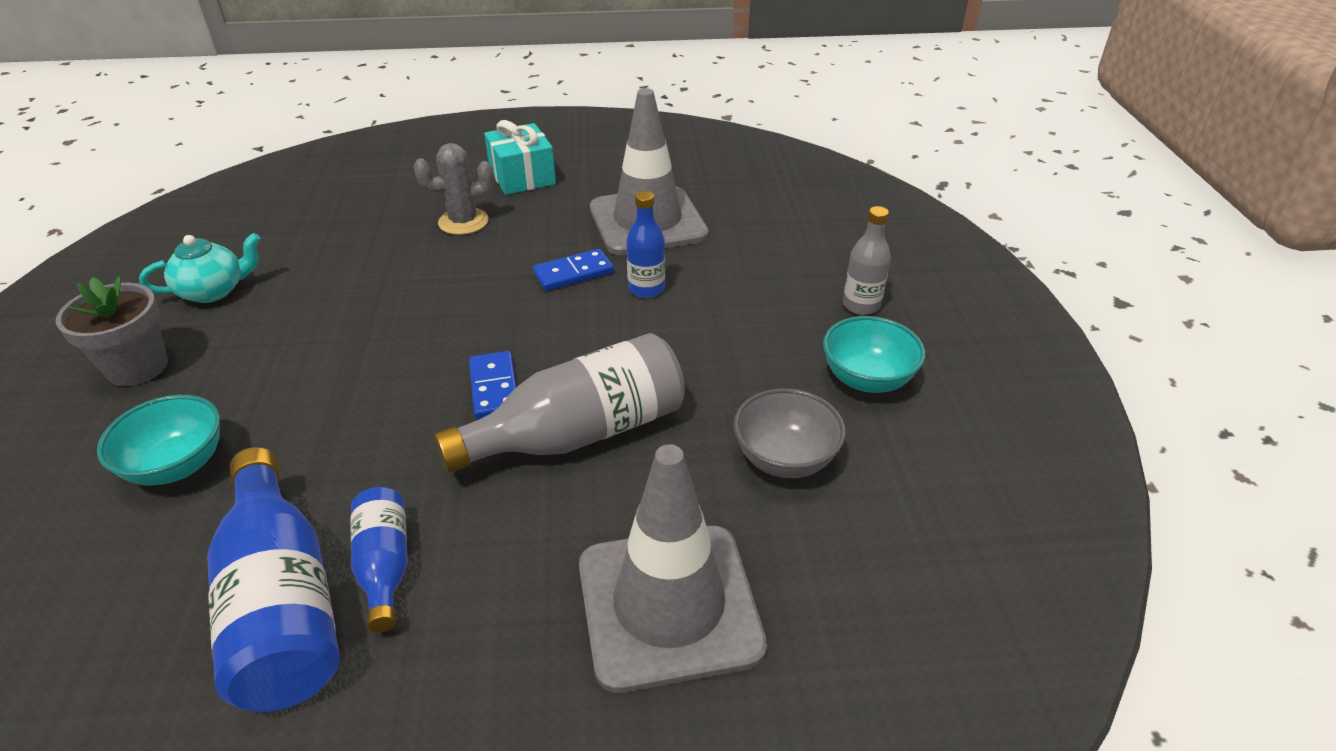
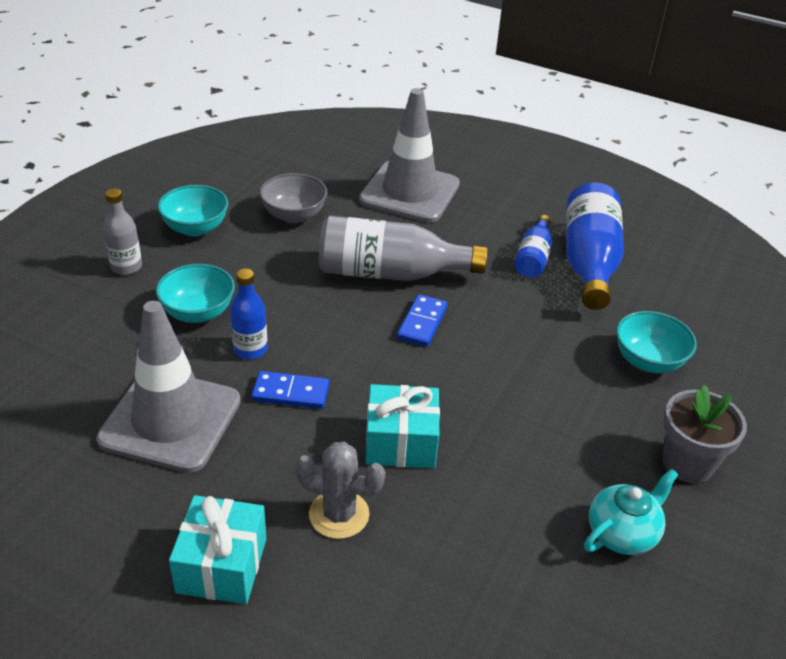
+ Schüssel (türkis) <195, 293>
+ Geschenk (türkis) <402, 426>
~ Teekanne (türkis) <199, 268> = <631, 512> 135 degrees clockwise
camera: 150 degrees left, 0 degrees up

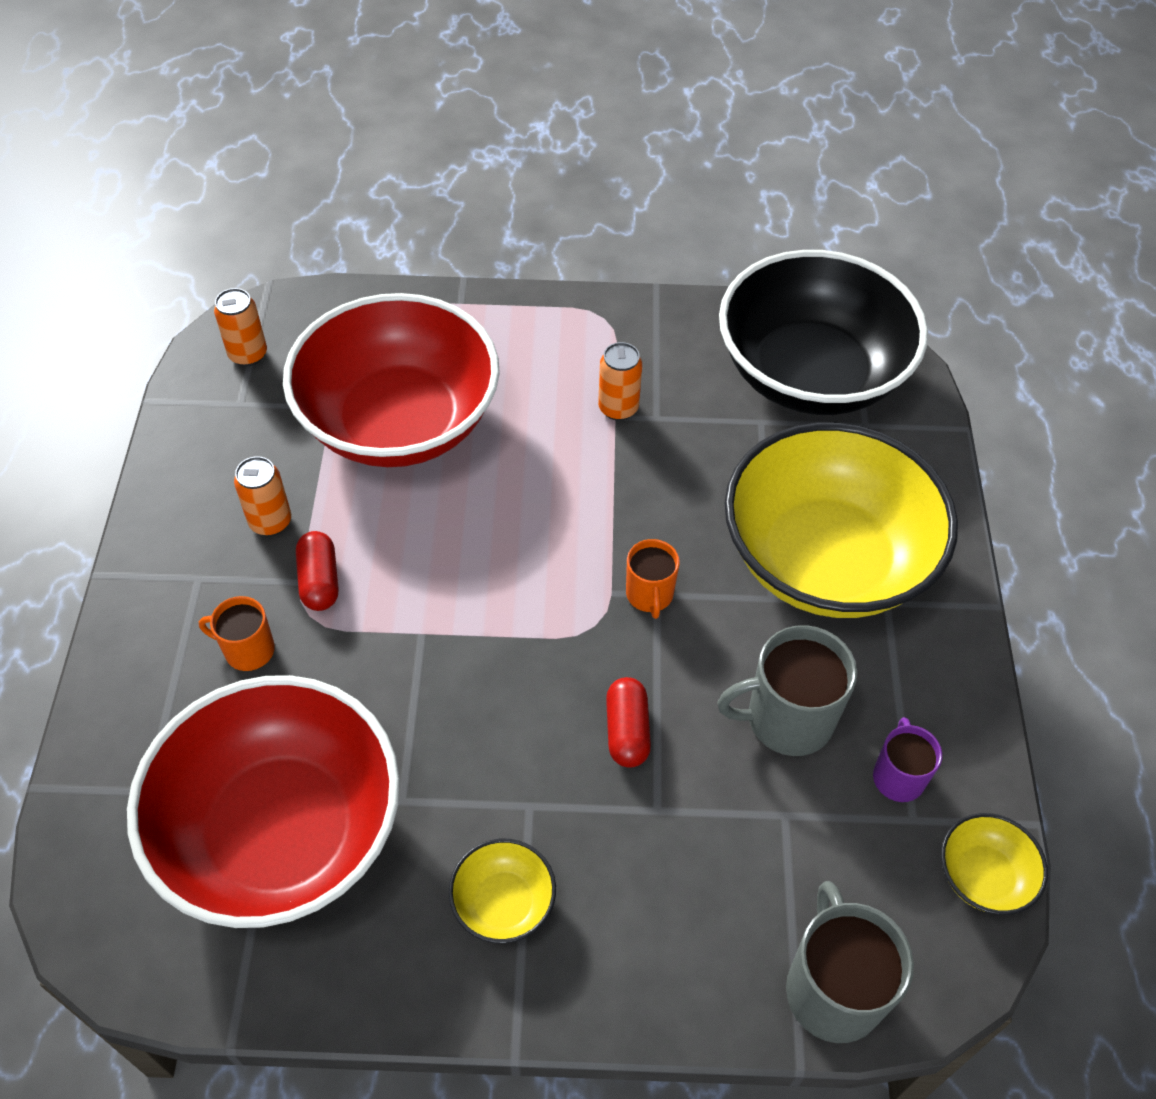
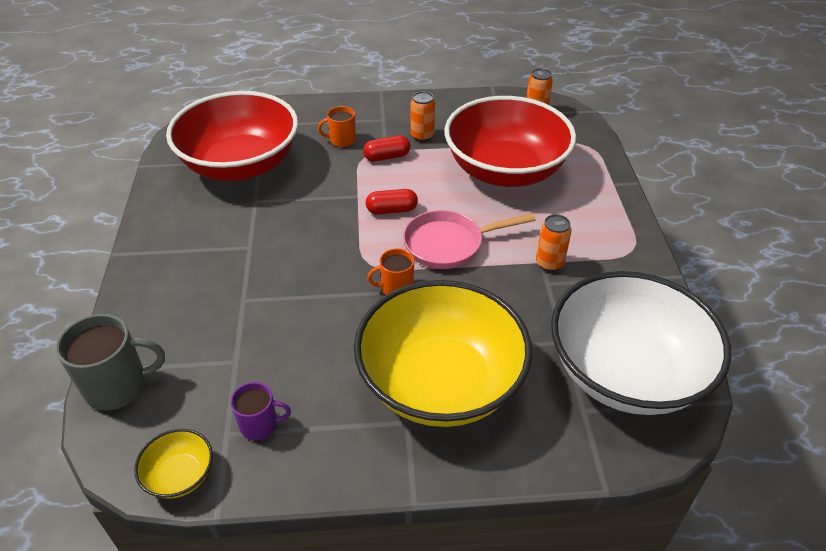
- Schüssel (gelb) <502, 891>
- Tasse (grau) <787, 690>
+ Pfanne (rosa) <469, 239>
~ Kapsel (rot) <628, 722> to <392, 201>
~ Schüssel (schwarz) <823, 332> to Schüssel (weiß) <641, 343>
~ Tasse (orange) <237, 633> = <337, 126> 105 degrees counterclockwise
camera: 85 degrees right, 10 degrees down

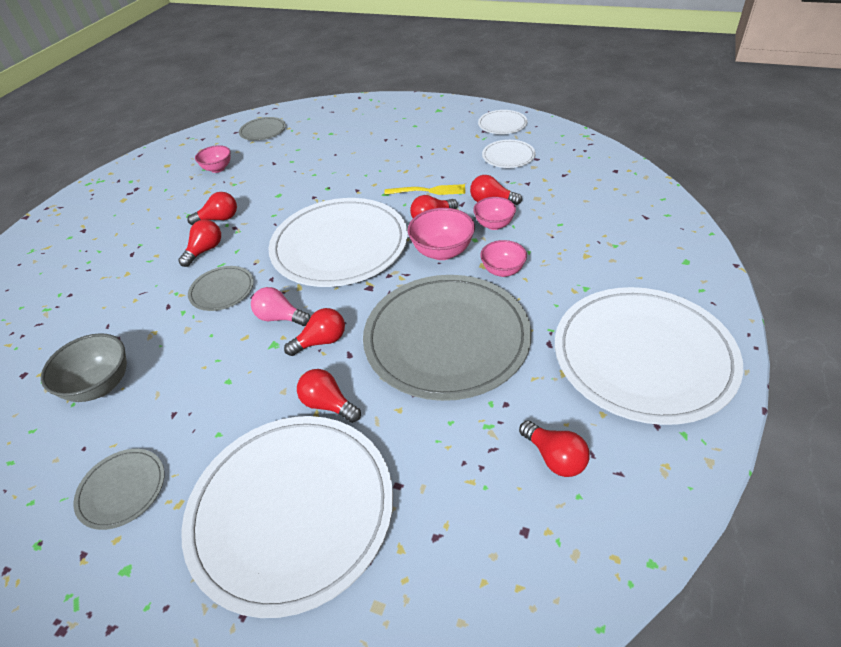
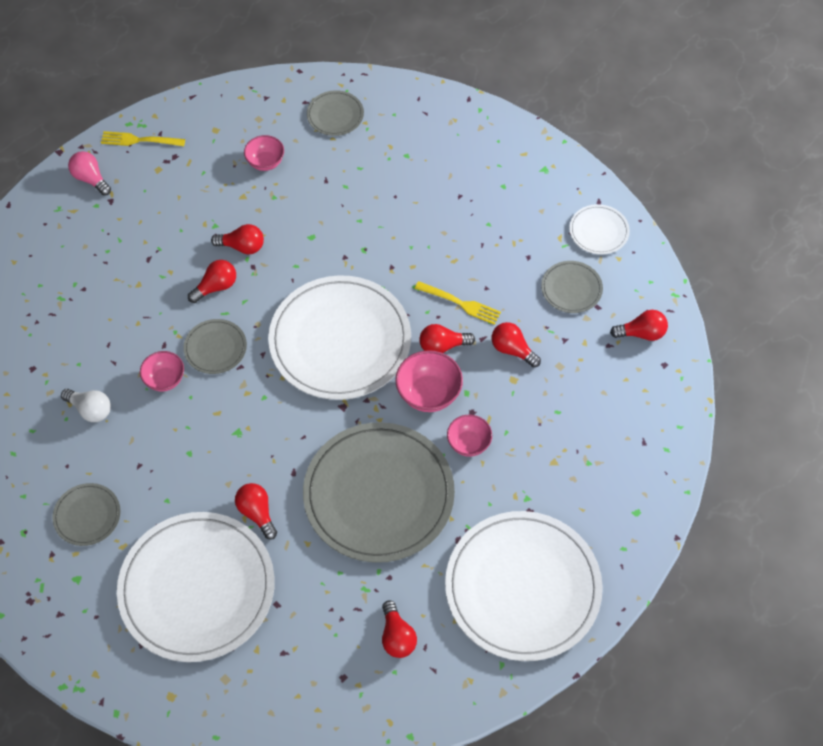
+ Gabel (gelb) <143, 138>
~ Glühbirne (rosa) <281, 306> to <89, 173>
~ Glühbirne (rot) <314, 332> to <639, 325>
~ Schüssel (rosa) <494, 213> to <162, 371>
~ Schüssel (grau) <84, 367> to Glühbirne (weiß) <86, 405>
~ Teller (weiß) <508, 154> to Teller (grau) <572, 287>
camera: 20 degrees right, 15 degrees up

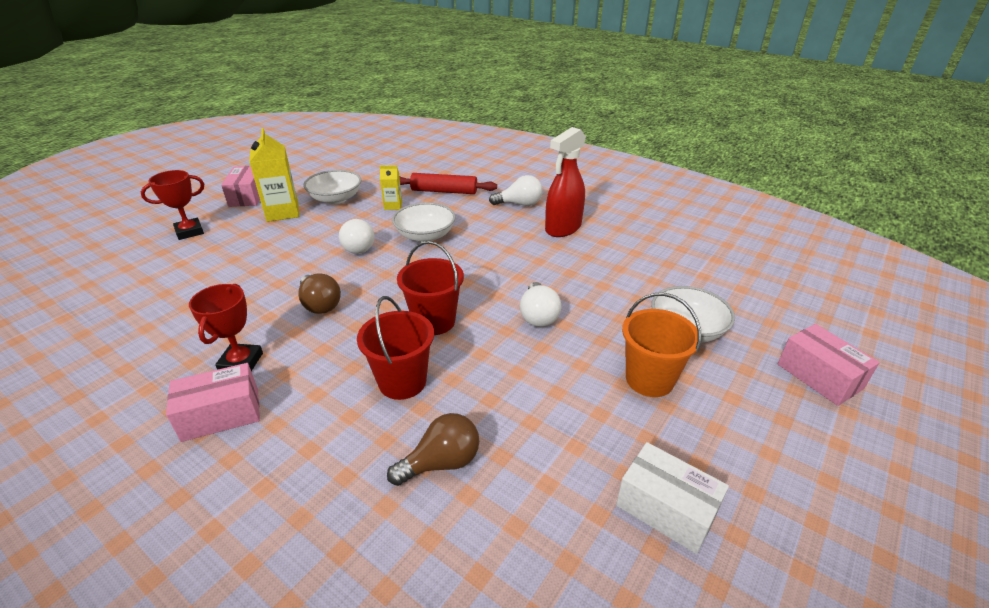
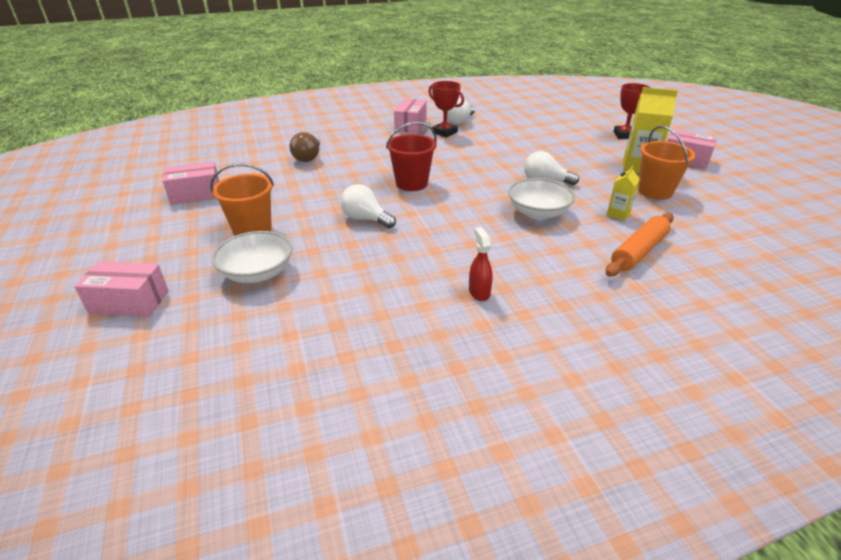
- Glühbirne (braun) <320, 294>
- Eimer (rot) <395, 348>
~ Glühbirne (weiß) <516, 190> to <461, 111>
~ Schüssel (weiß) <332, 187> to Eimer (orange) <667, 163>
~ Nudelholz (rot) <448, 183> to Nudelholz (orange) <640, 244>
~ Schachtel (weiß) <672, 498> to Schachtel (rosa) <191, 182>
~ Sprühflasche (rot) <565, 182> = <481, 264> x0.52
camera: 125 degrees right, 0 degrees up

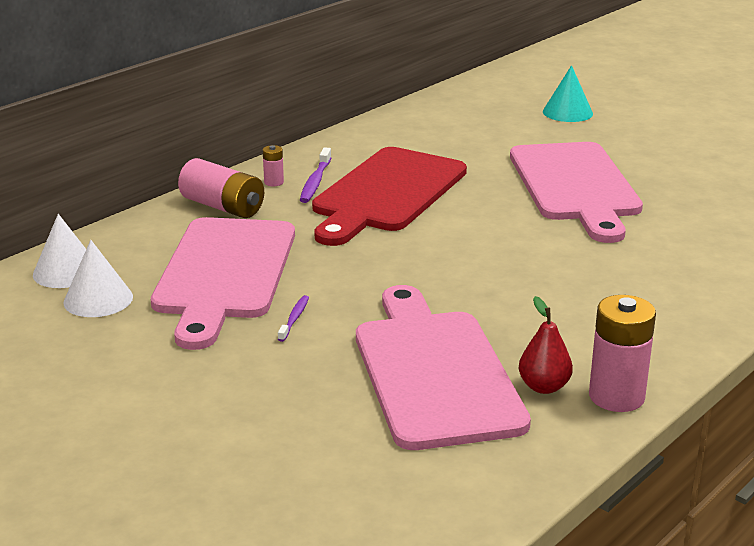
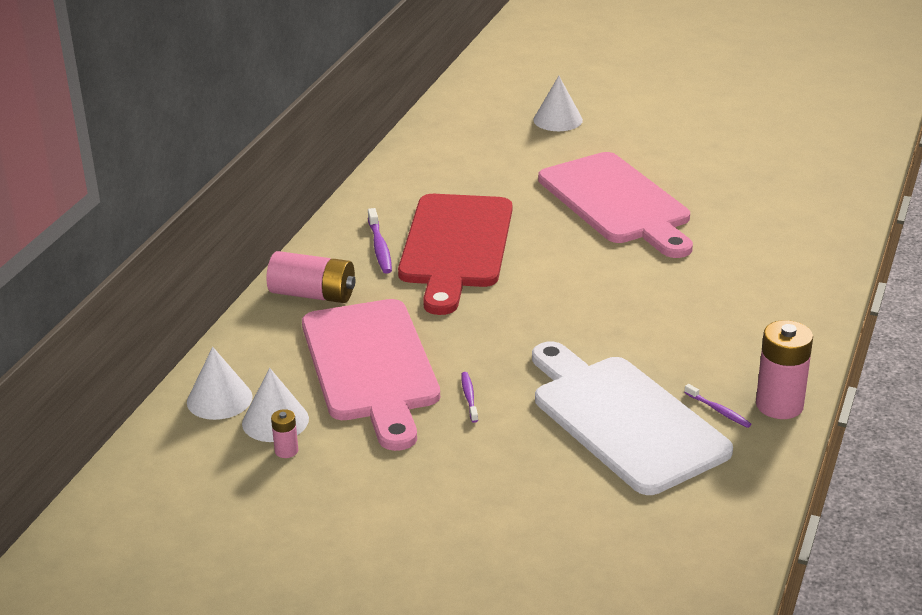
~ Batterie (rosa) <273, 165> to <284, 433>
~ Birne (rot) <546, 345> to Zahnbürste (lila) <717, 406>
~ Schneidebrett (rosa) <443, 367> to Schneidebrett (weiß) <632, 418>
~ Kegel (türkis) <568, 93> to Kegel (weiß) <558, 103>
camera: 20 degrees left, 5 degrees up

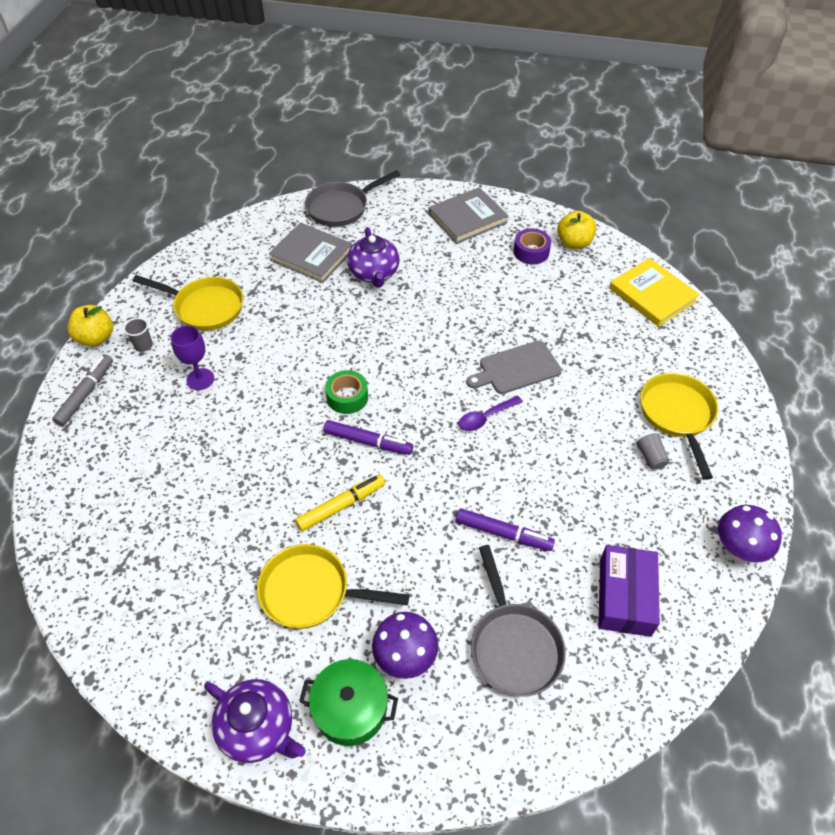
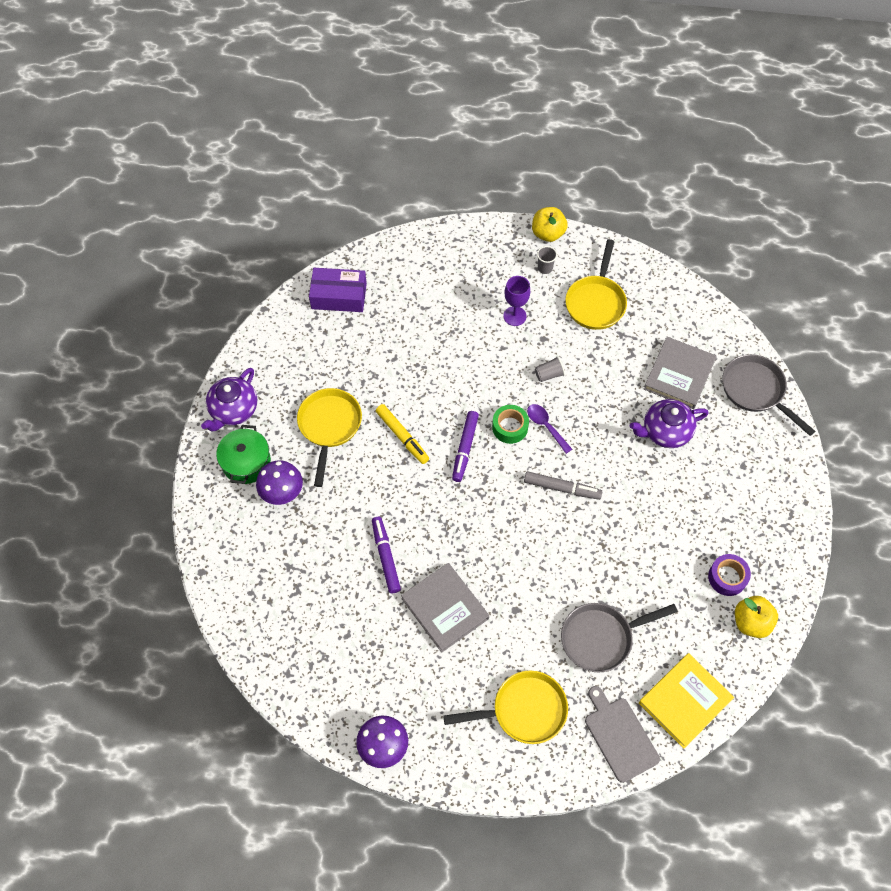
~ Filzstift (grau) <82, 390> to <563, 485>
~ Buch (grau) <469, 215> to <445, 608>
~ Löffel (lila) <490, 413> to <549, 429>
~ Schneidebrett (grau) <514, 367> to <622, 734>
~ Pfanne (grau) <518, 621> to <619, 637>
~ Schachtel (lila) <629, 591> to <338, 290>
~ Becher (grau) <652, 450> to <550, 369>
~ Filzstift (lila) <505, 529> = <386, 555> 150 degrees clockwise
camera: 85 degrees right, 10 degrees up

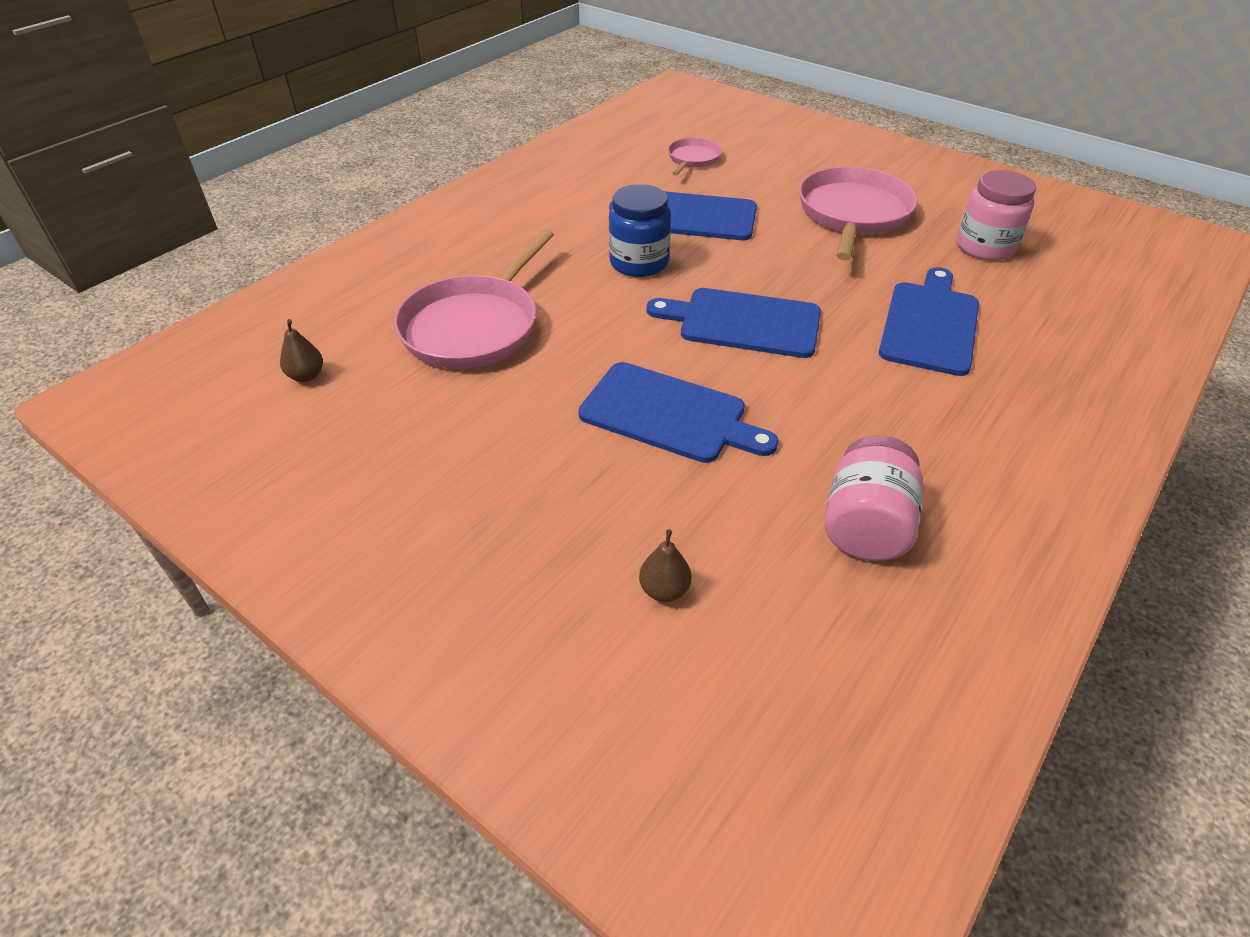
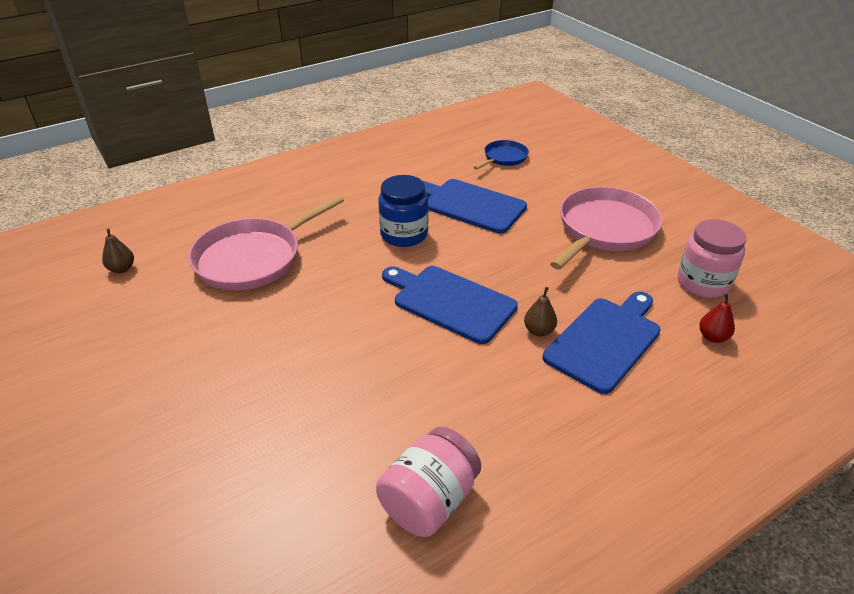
- Schneidebrett (blau) <678, 412>
+ Birne (rot) <717, 318>
~ Birne (braun) <665, 565> to <540, 311>
~ Pfanne (rosa) <695, 156> to Pfanne (blau) <501, 155>
camera: 20 degrees right, 5 degrees down

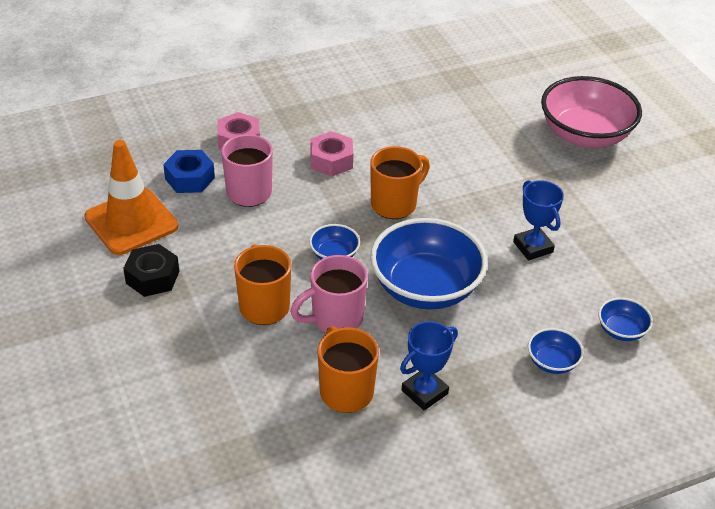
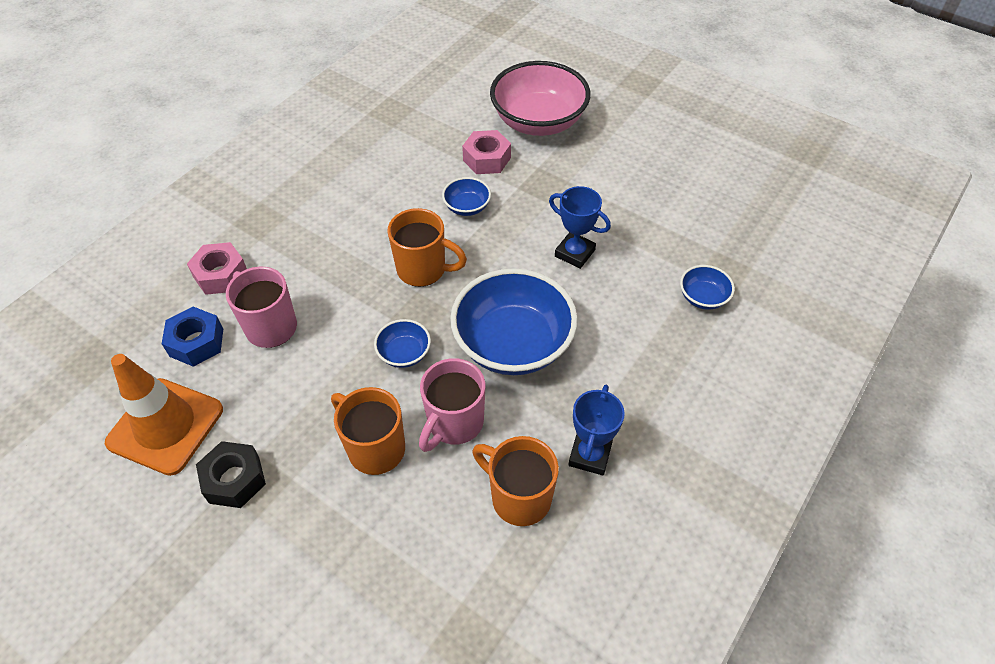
~ Sechskantmutter (rosa) <332, 154> to <486, 152>
~ Schüssel (blau) <556, 351> to <466, 196>
~ Tasse (orange) <400, 182> = <427, 247> 90 degrees clockwise
camera: 30 degrees left, 10 degrees up

